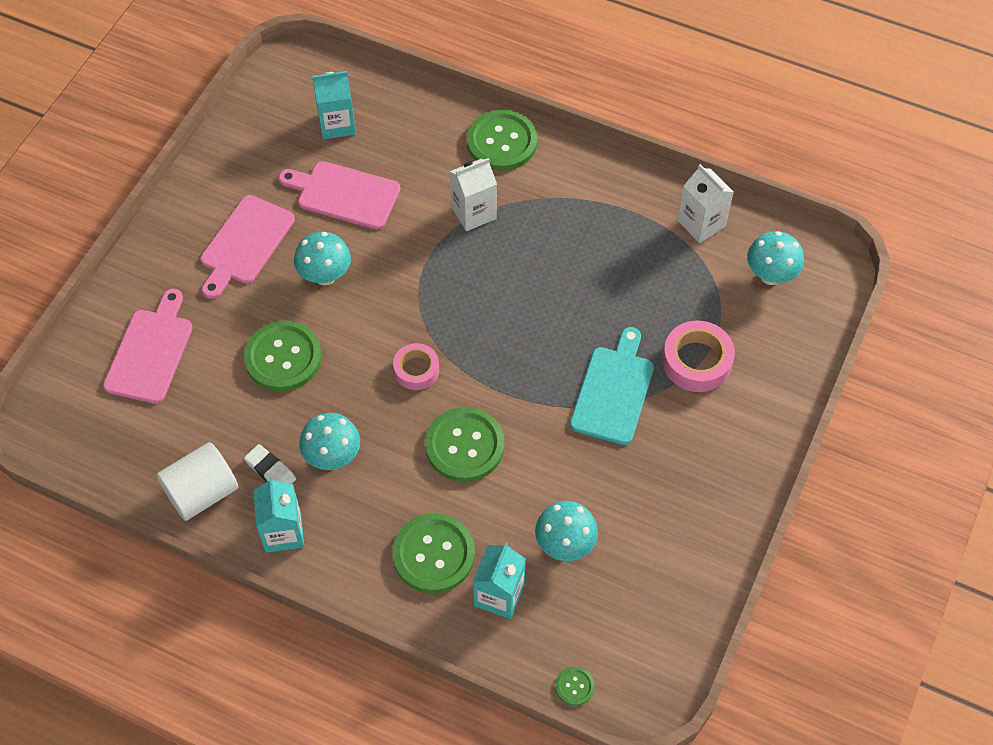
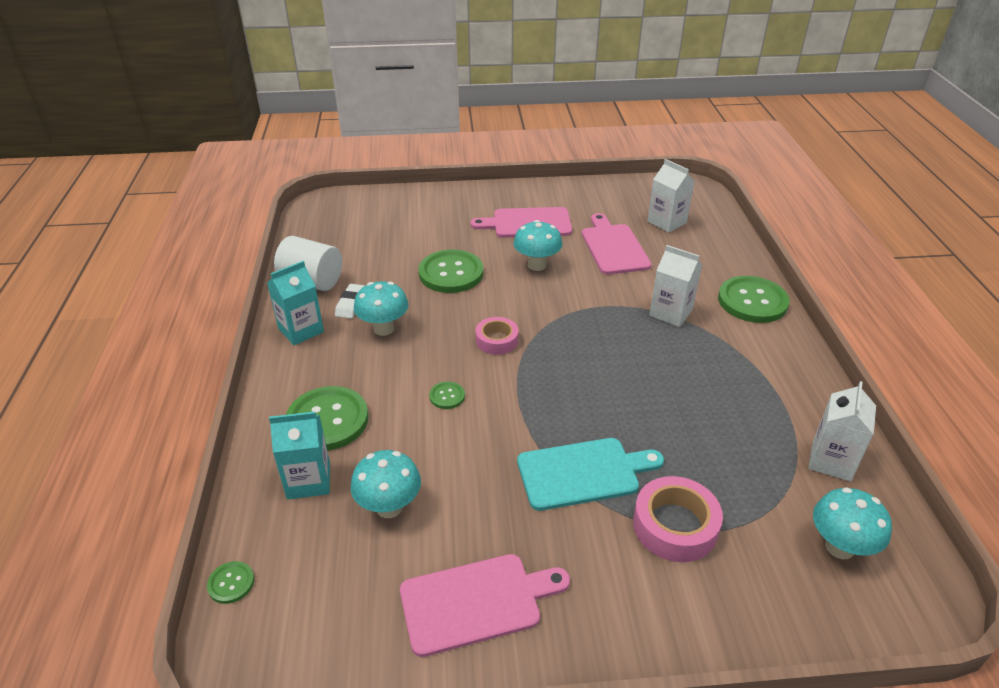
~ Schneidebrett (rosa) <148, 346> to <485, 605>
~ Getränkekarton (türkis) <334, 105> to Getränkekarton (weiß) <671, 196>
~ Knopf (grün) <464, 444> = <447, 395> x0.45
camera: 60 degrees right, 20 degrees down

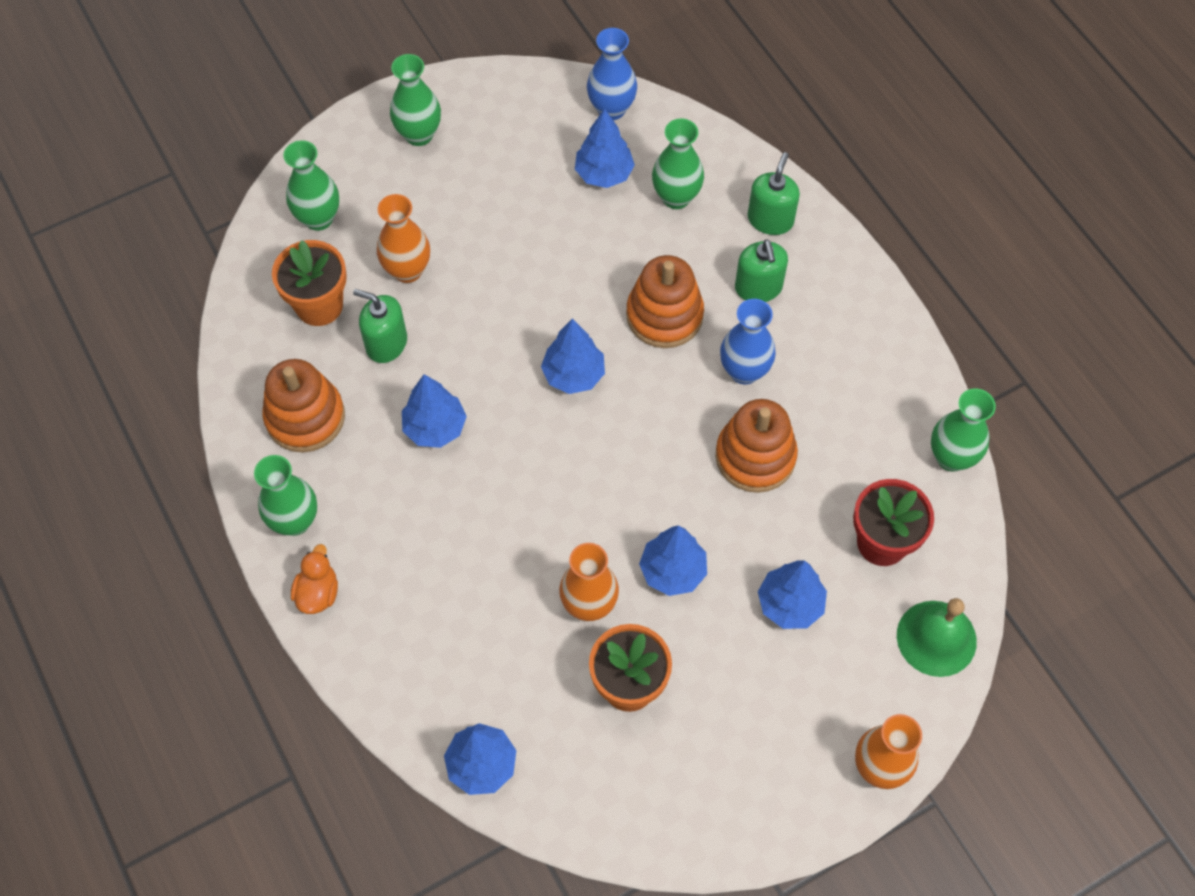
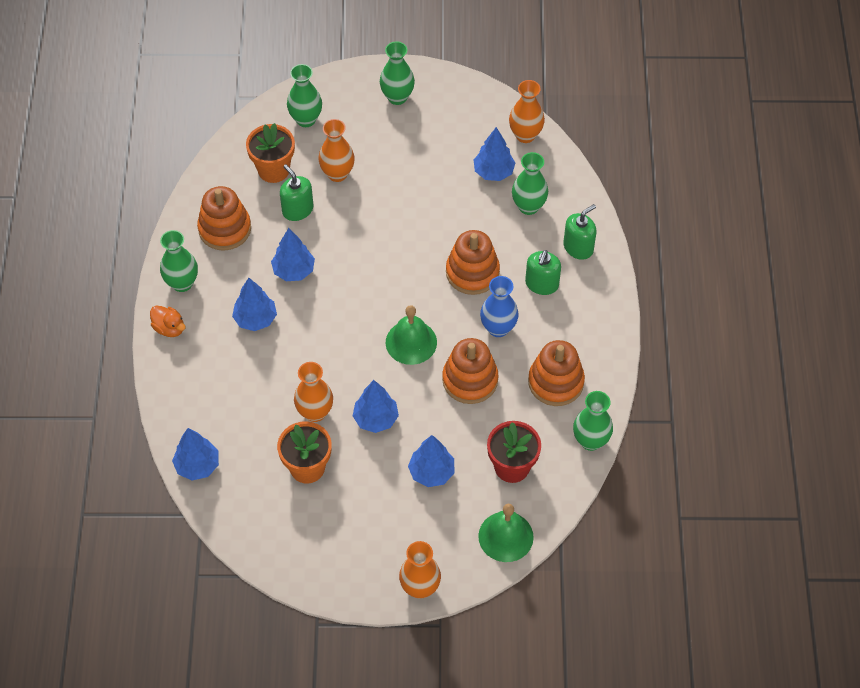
+ Glocke (grün) <411, 335>
+ Stapelspielzeug (orange) <556, 373>
~ Baum (blau) <573, 356> to <254, 304>
~ Vase (blau) <612, 74> to Vase (orange) <527, 111>
~ Ente (orange) <314, 579> = <168, 321> 90 degrees clockwise
camera: 30 degrees right, 5 degrees down

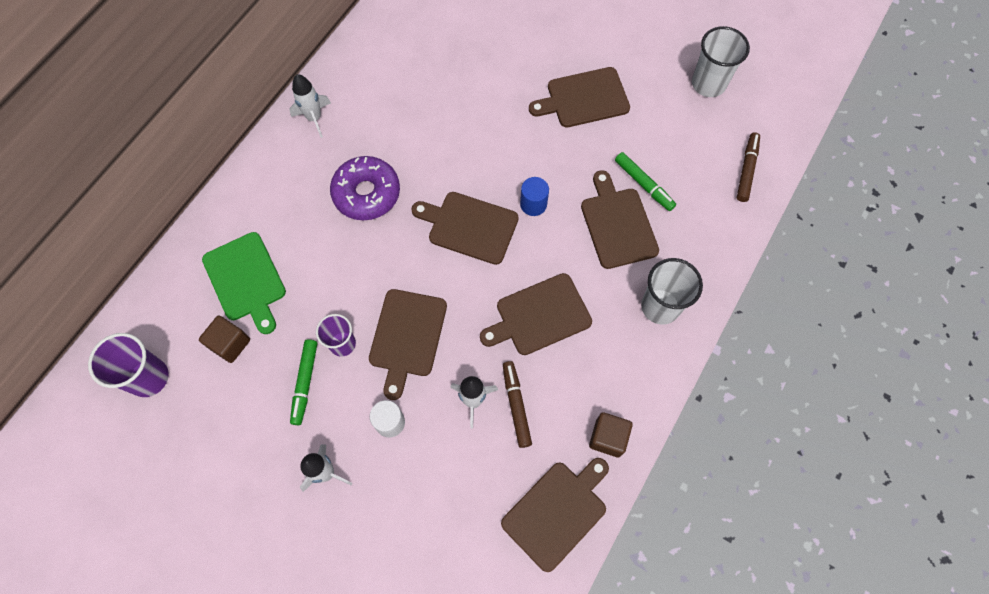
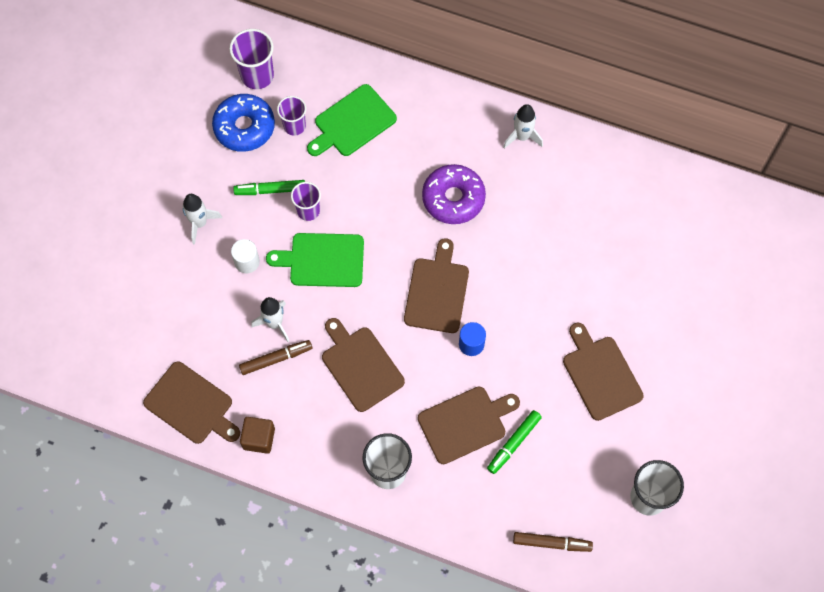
+ Donut (blau) <243, 123>
~ Kubus (braun) <224, 339> to Becher (lila) <291, 116>
~ Schneidebrett (braun) <408, 344> to Schneidebrett (grün) <315, 260>
camera: 80 degrees right, 0 degrees up

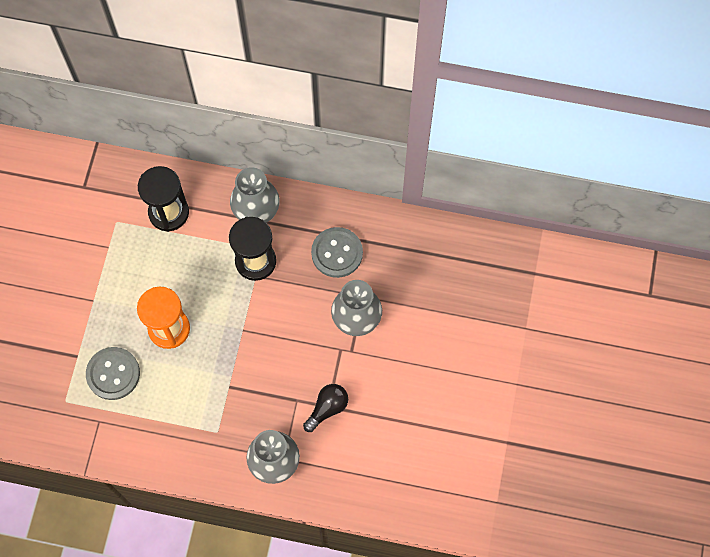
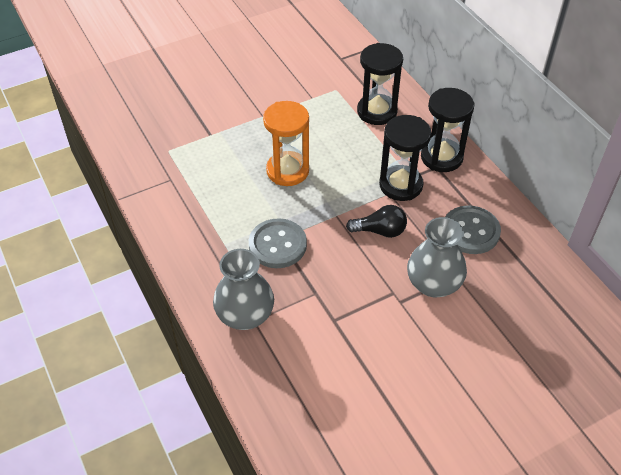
~ Knopf (grau) <113, 373> to <278, 243>
~ Glühbirne (schwarz) <325, 408> to <376, 221>
~ Vase (grau) <255, 195> to Sanduhr (schwarz) <447, 130>
camera: 50 degrees right, 20 degrees down

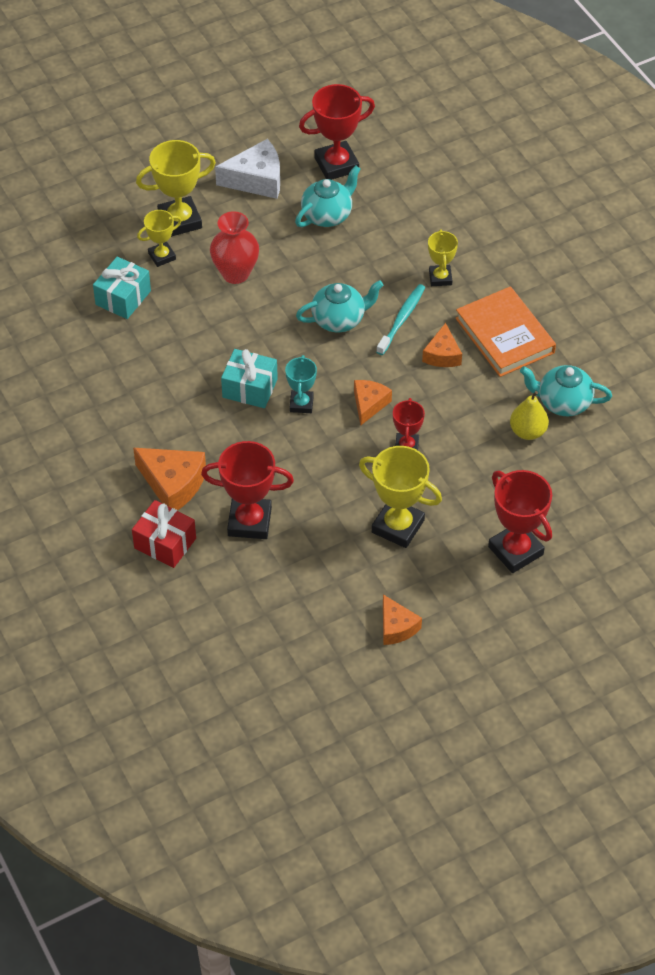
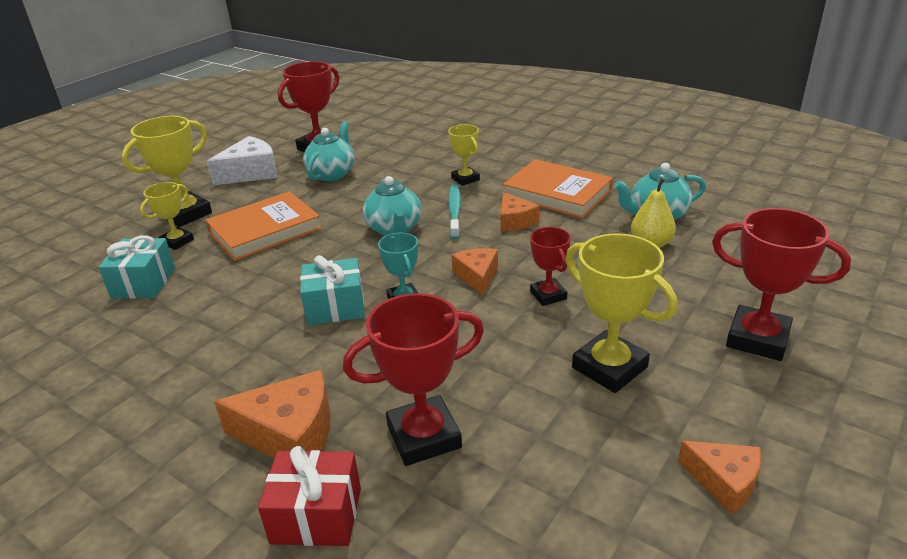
~ Vase (rot) <234, 247> to Buch (orange) <263, 226>
~ Teekanne (türkis) <339, 306> = <392, 206> 120 degrees clockwise
~ Pokal (gelb) <400, 497> = <621, 313> 45 degrees clockwise
camera: 25 degrees left, 20 degrees down

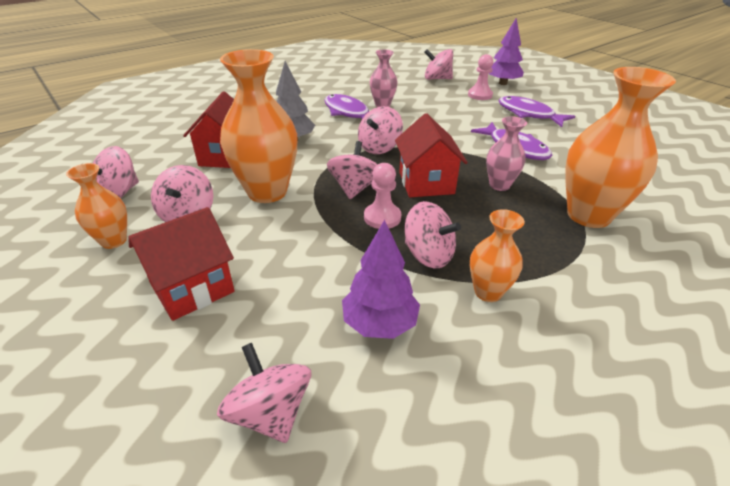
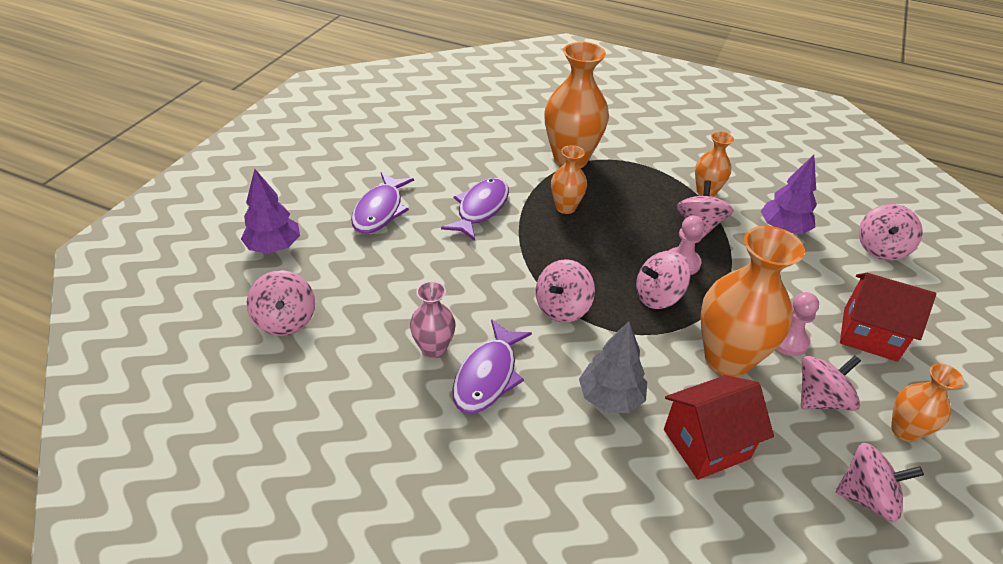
- Haus (rot) <431, 155>
~ Bauer (rosa) <480, 77> to <797, 324>
~ Vase (rosa) <506, 153> to Vase (orange) <569, 179>
~ Kreisel (rosa) <380, 130> = <565, 291> 120 degrees clockwise
camera: 120 degrees left, 5 degrees up

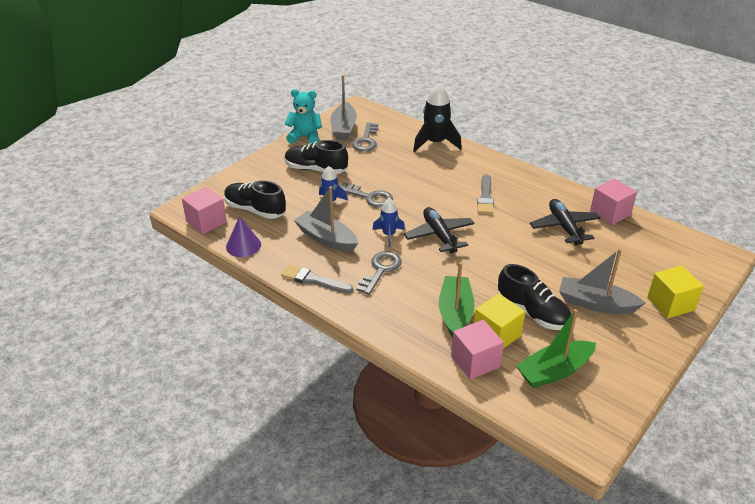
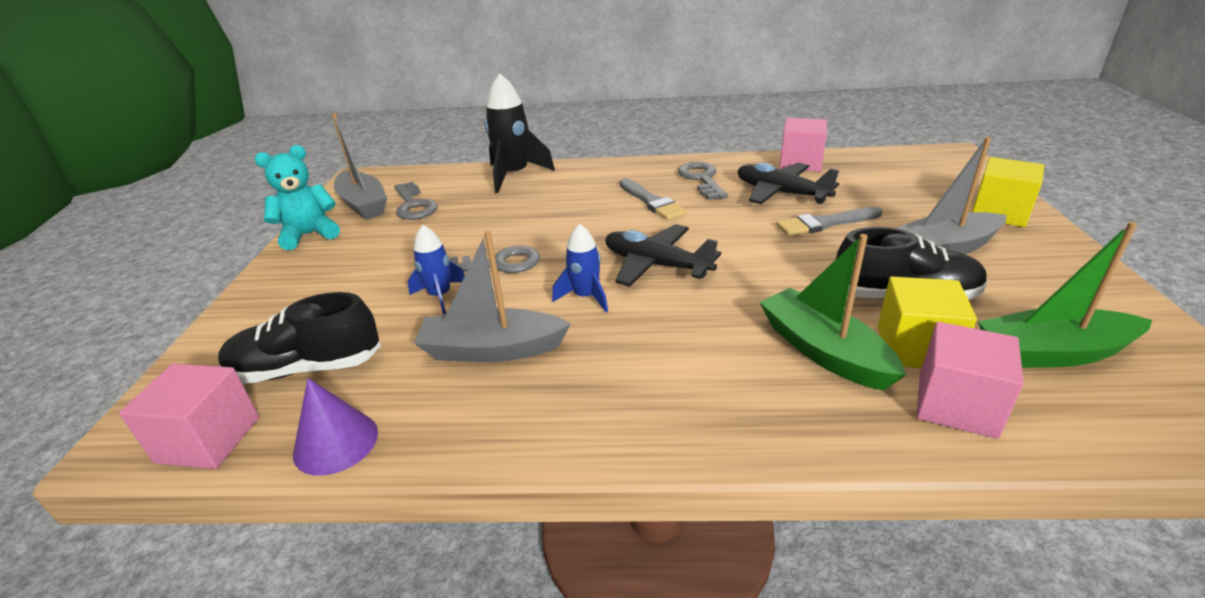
- Schuh (schwarz) <316, 157>
~ Pinsel (grau) <317, 279> to <829, 221>
~ Schlüssel (grau) <379, 273> to <703, 181>
~ Boot (grün) <555, 348> = <1065, 295> 60 degrees clockwise
camera: 35 degrees left, 5 degrees down

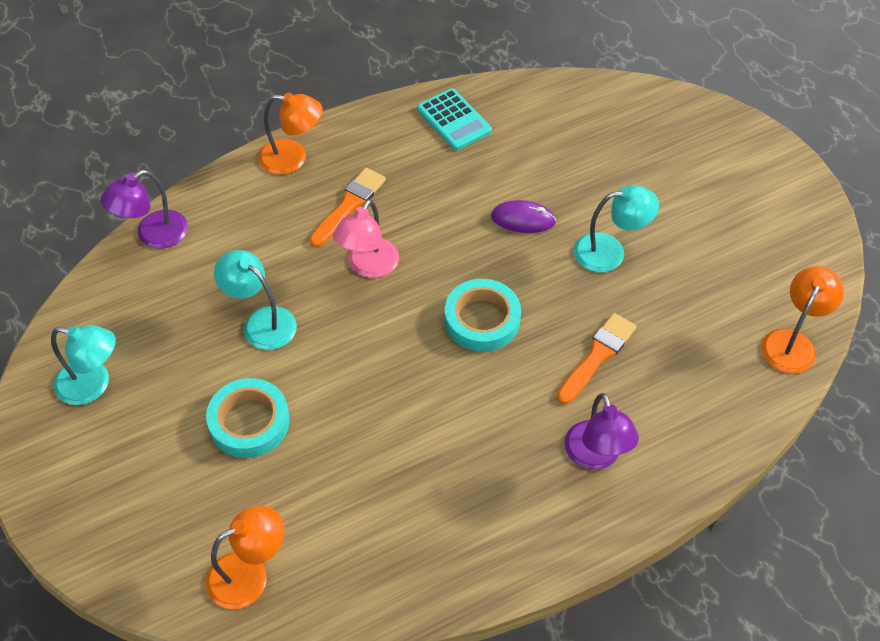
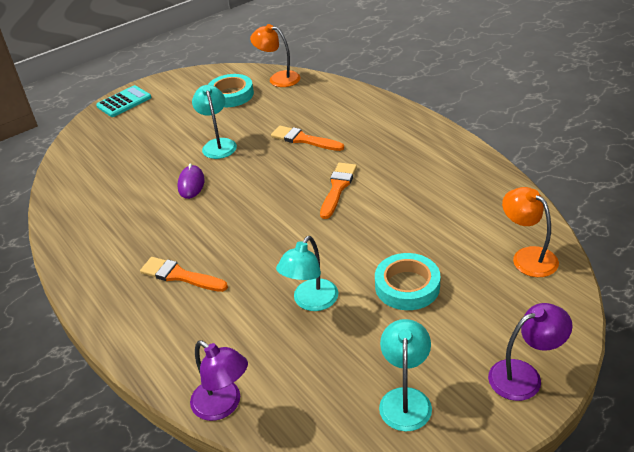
- Lampe (orange) <290, 133>
- Lampe (rosa) <366, 238>
+ Pinsel (orange) <338, 191>
~ Taschenrechner (türkis) <454, 119> to <124, 101>
~ Klebeband (türkis) <483, 315> to <231, 90>
~ Lampe (lila) <602, 431> to <530, 352>
camera: 95 degrees left, 15 degrees down

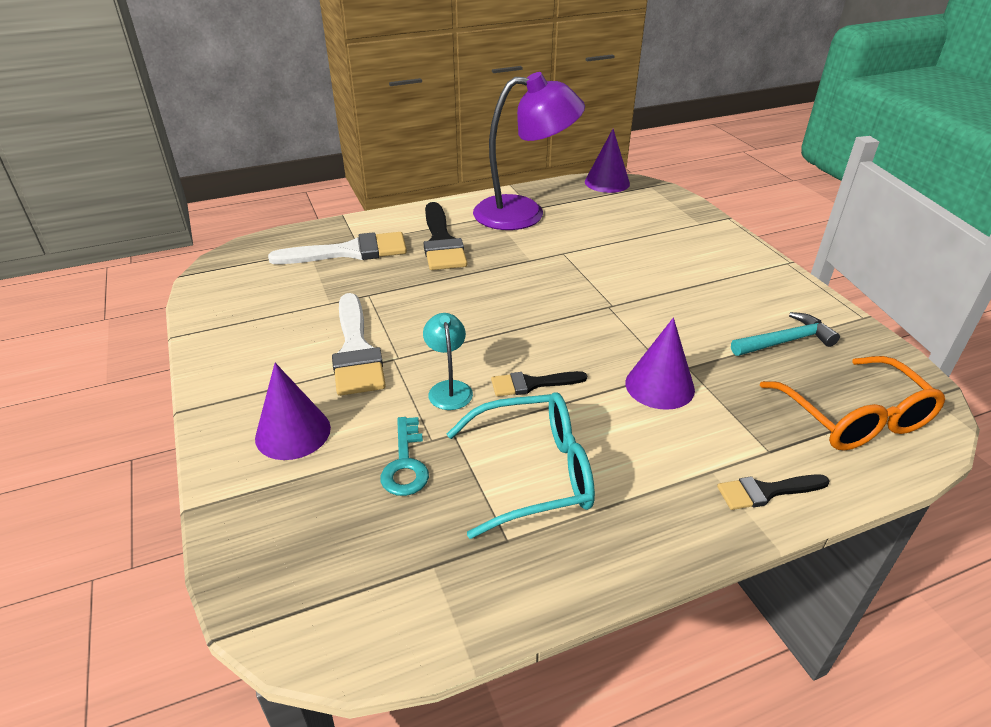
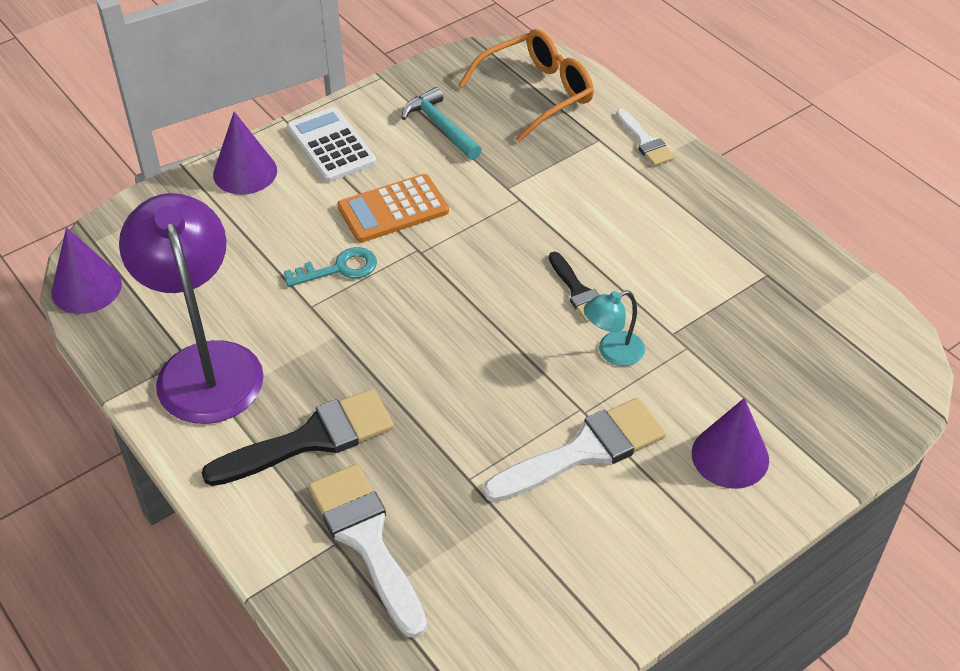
- Brille (türkis) <521, 465>
+ Taschenrechner (weiß) <331, 144>
+ Taschenrechner (orange) <393, 208>
~ Schlüssel (türkis) <404, 456> to <330, 267>
~ Kegel (lila) <660, 364> to <245, 153>
~ Pinsel (schwarz) <773, 492> to Pinsel (weiß) <645, 137>
camera: 105 degrees left, 10 degrees up

